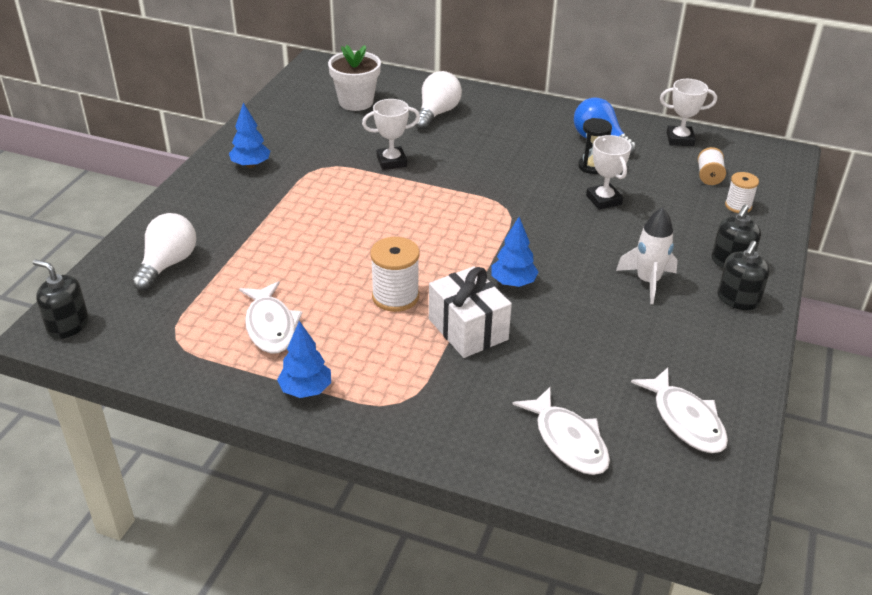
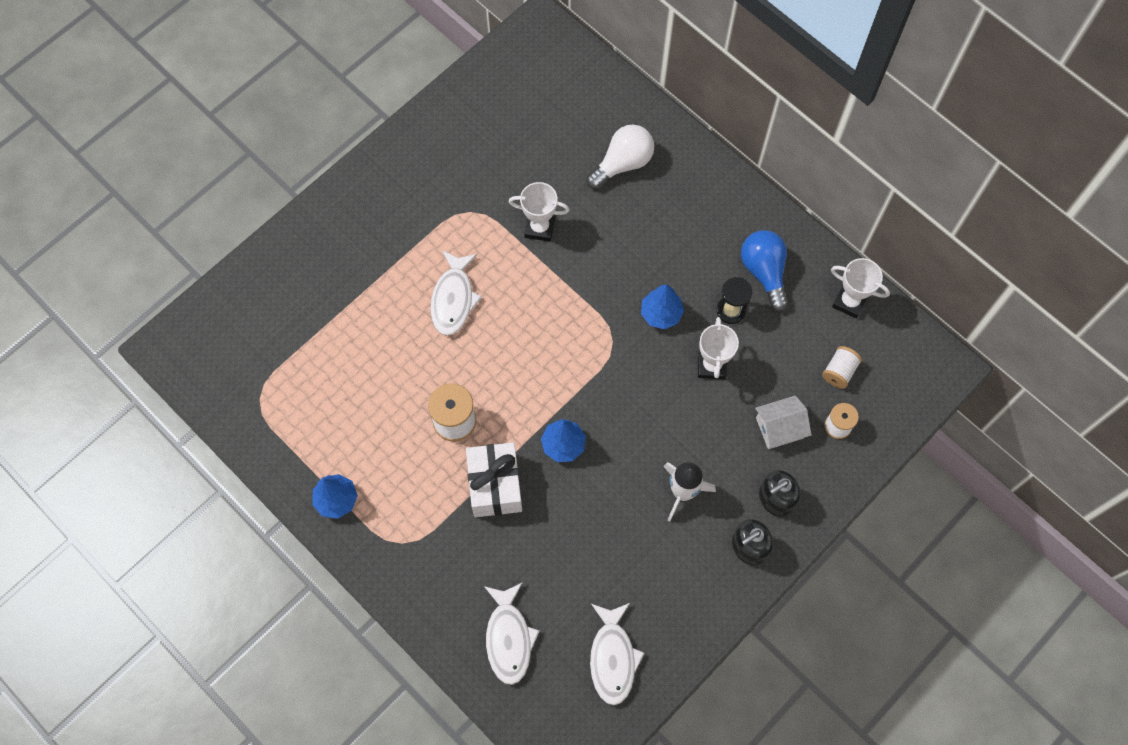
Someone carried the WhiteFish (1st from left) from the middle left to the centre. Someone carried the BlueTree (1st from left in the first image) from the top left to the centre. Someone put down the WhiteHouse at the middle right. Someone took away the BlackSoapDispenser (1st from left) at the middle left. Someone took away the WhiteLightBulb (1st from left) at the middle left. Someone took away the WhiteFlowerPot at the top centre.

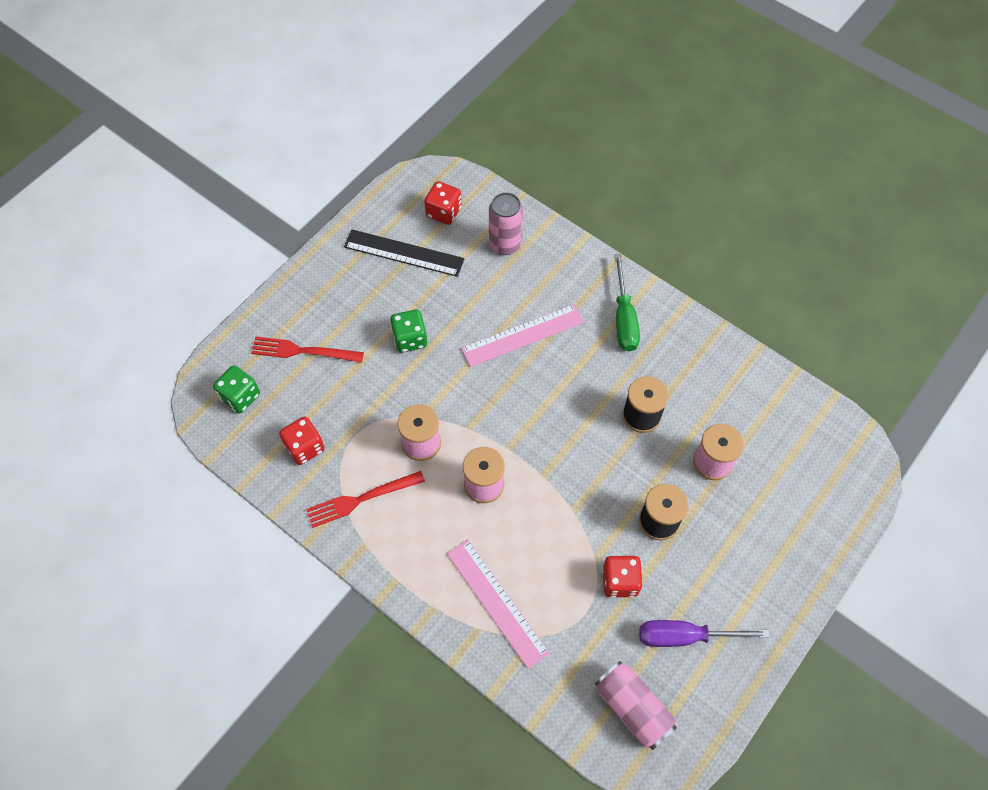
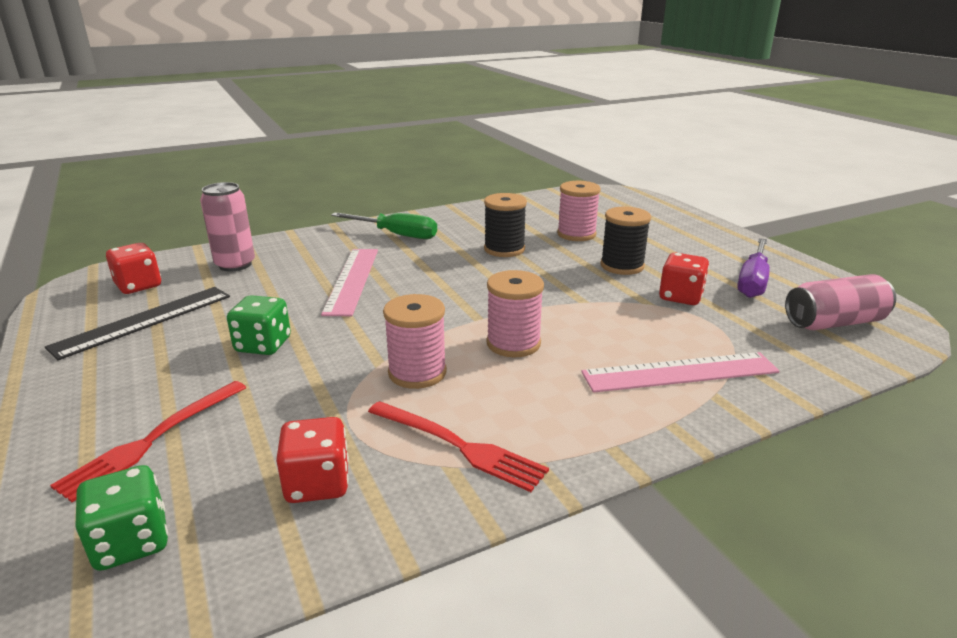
Someone rotated the RedFork (2nd from left) at the centre by 60 degrees counterclockwise.

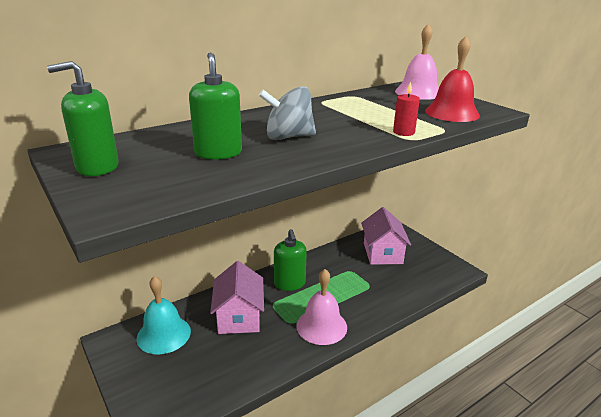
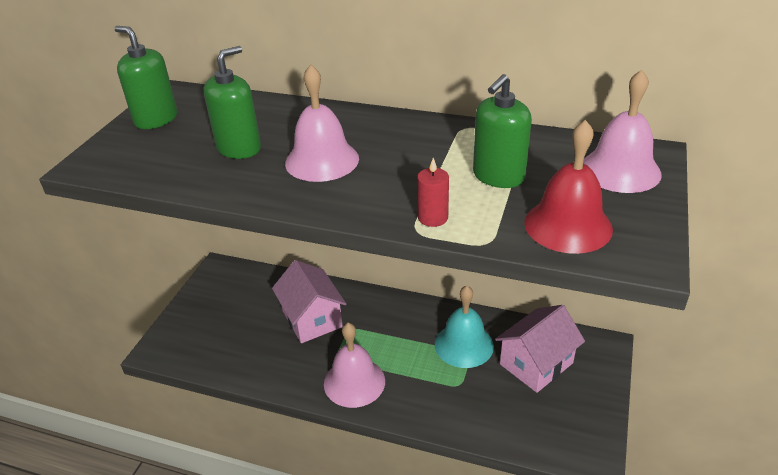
Someone rotated the PinkHouse (1st from left) at the bottom centre by 75 degrees counterclockwise. Someone swapped the GreySpinningTop at the top centre for the PinkBell (1st from left) at the top centre. Someone carried the TurquoiseBell from the bottom left to the bottom centre. Someone carried the GreenSoapDispenser (3rd from left) from the centre to the top centre.

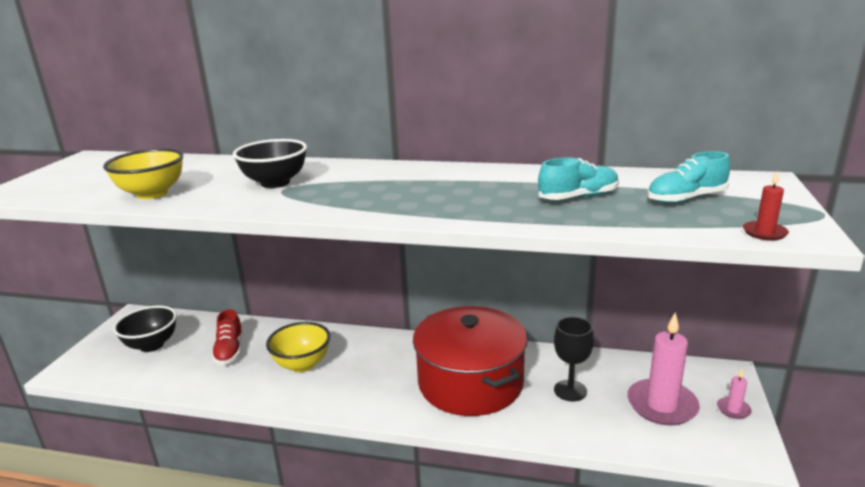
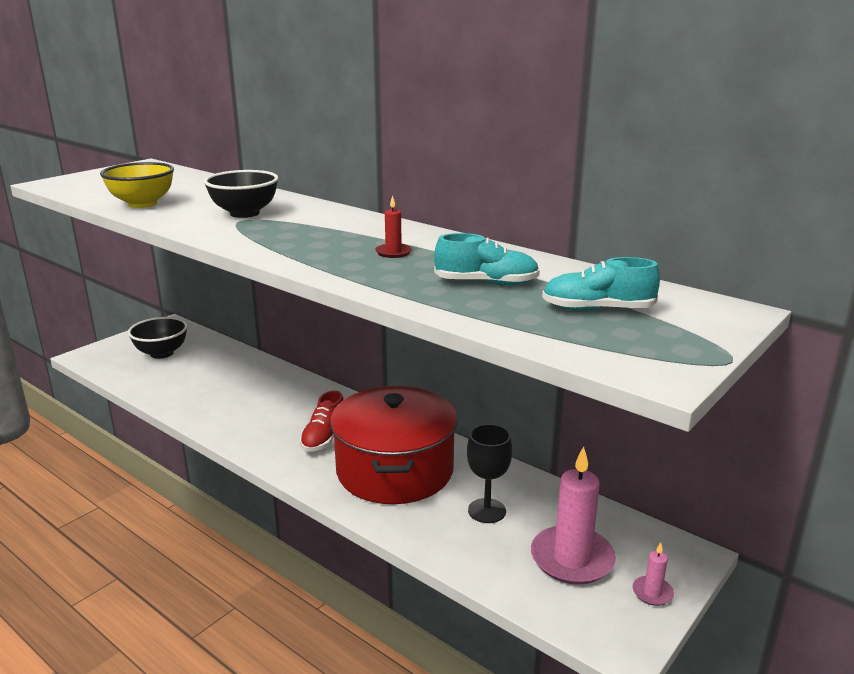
Someone carried the RedShoe from the bottom left to the centre. Someone carried the RedCandle from the middle right to the centre. Someone took away the YellowBowl (2nd from left) at the bottom centre.

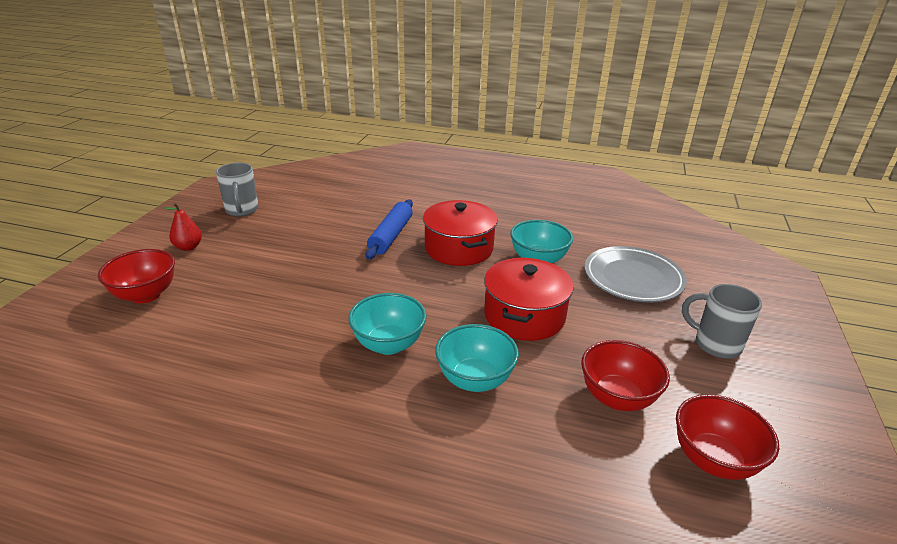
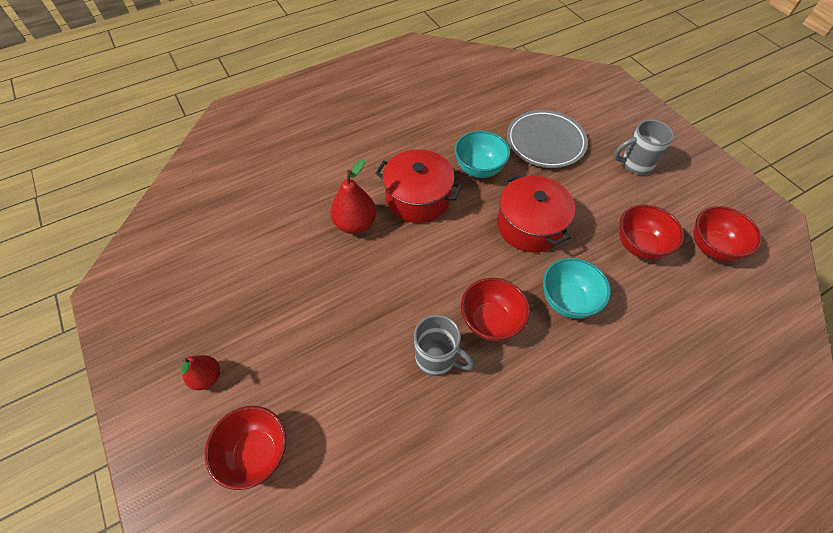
Someone swapped the BlueRollingPin at the centre for the RedPear (2nd from left) at the centre. Someone carried the GreyMug (1st from left) from the middle left to the centre. Someone repainted the TurquoiseBowl (1st from left) at the centre, which became the RedBowl (2nd from left) at the centre.

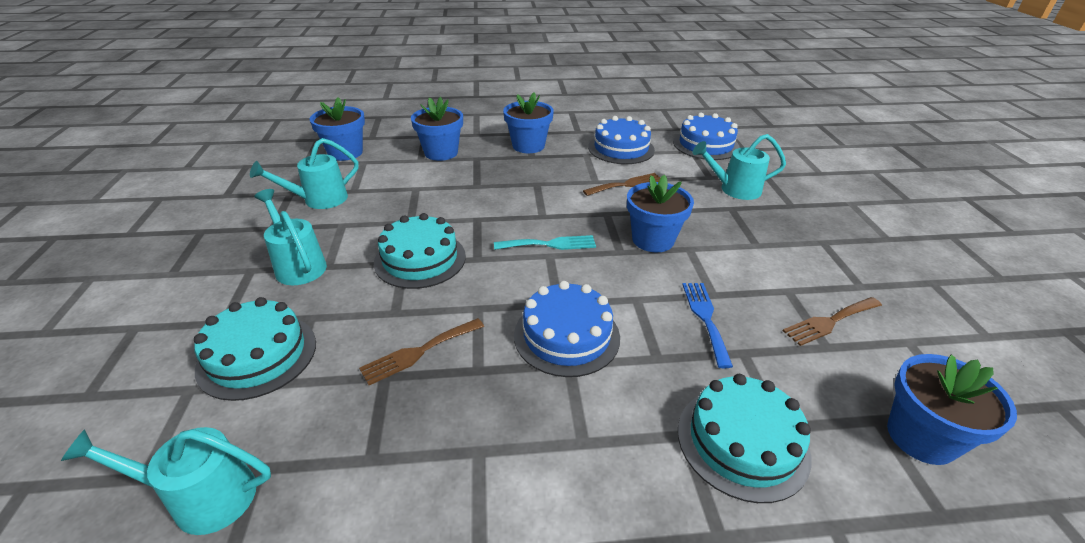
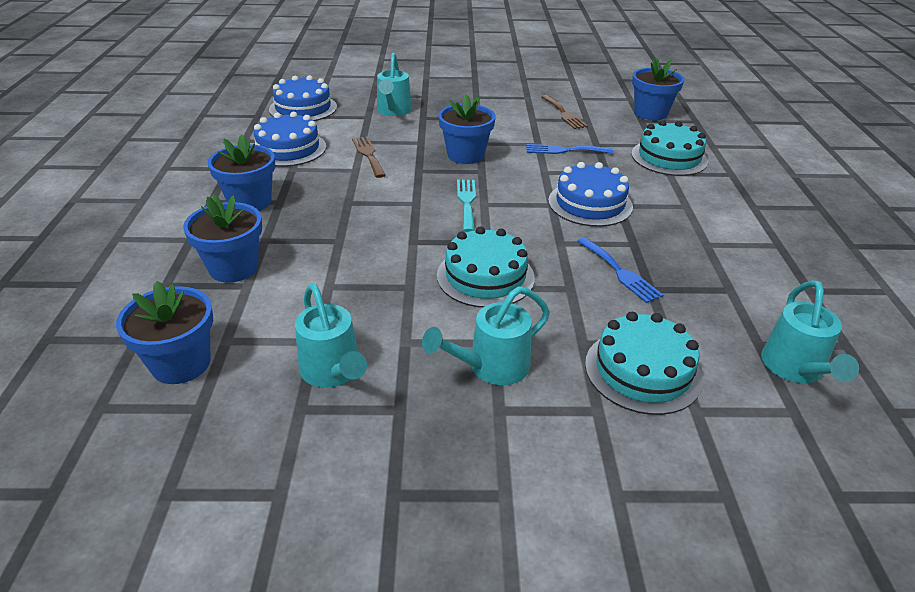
Someone repainted the BrownFork (1st from left) at the centre, which became the BlueFork (2nd from left) at the middle right.

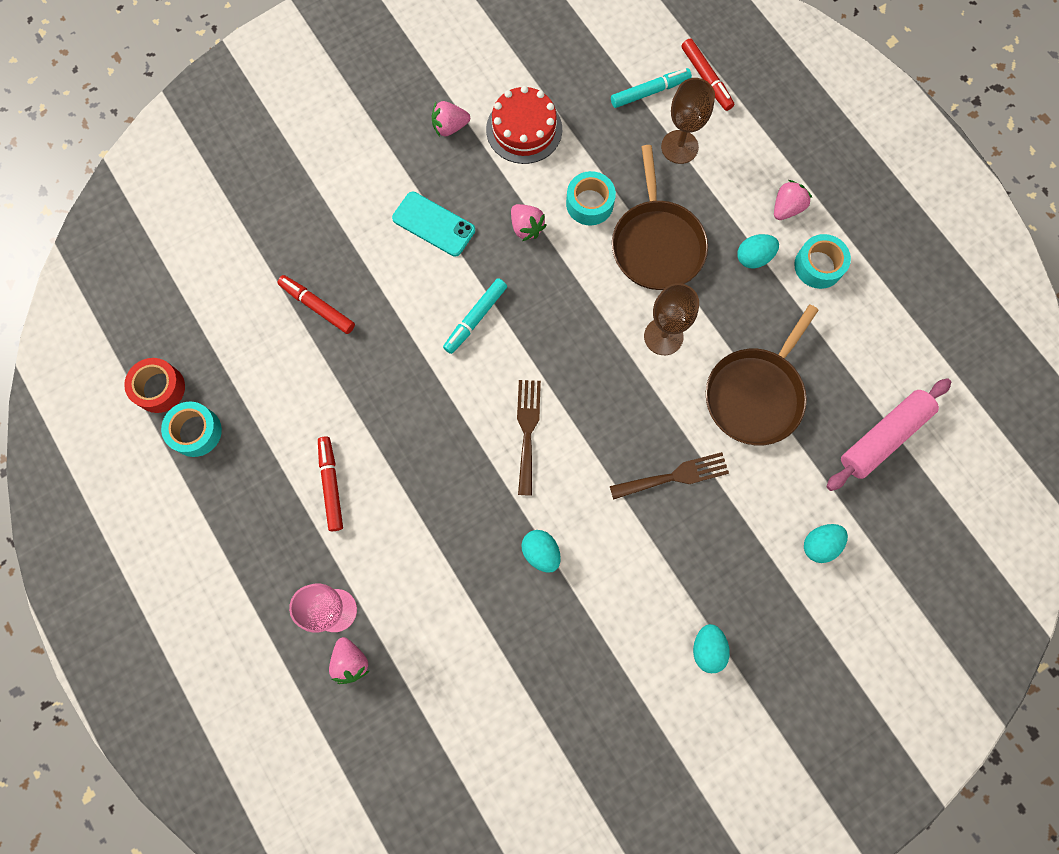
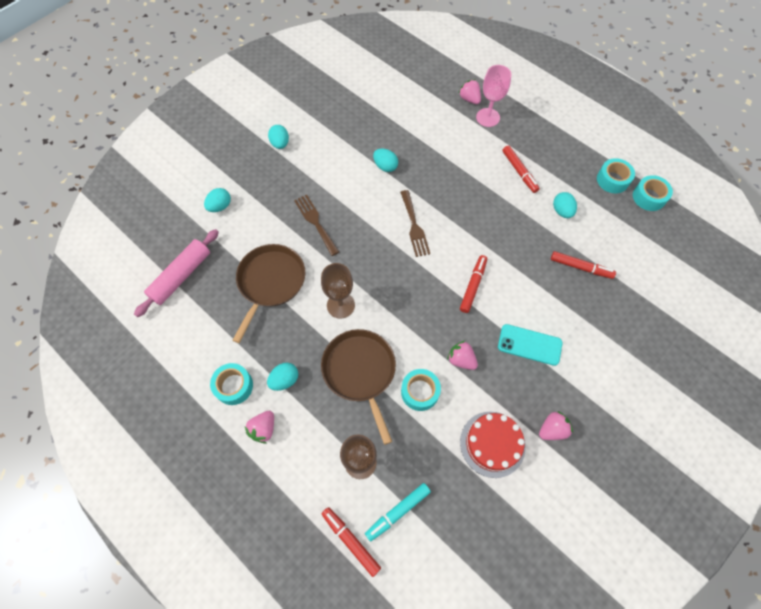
Someone rotated the BrownFork (2nd from left in the first image) at the centre by 90 degrees clockwise. Someone repainted the TurquoiseMarker (1st from left) at the centre, which became the RedMarker (2nd from left) at the centre. Someone put down the TurquoiseEgg (5th from left) at the middle right. Someone repainted the RedTape at the middle left, which became the TurquoiseTape (4th from left) at the top right.

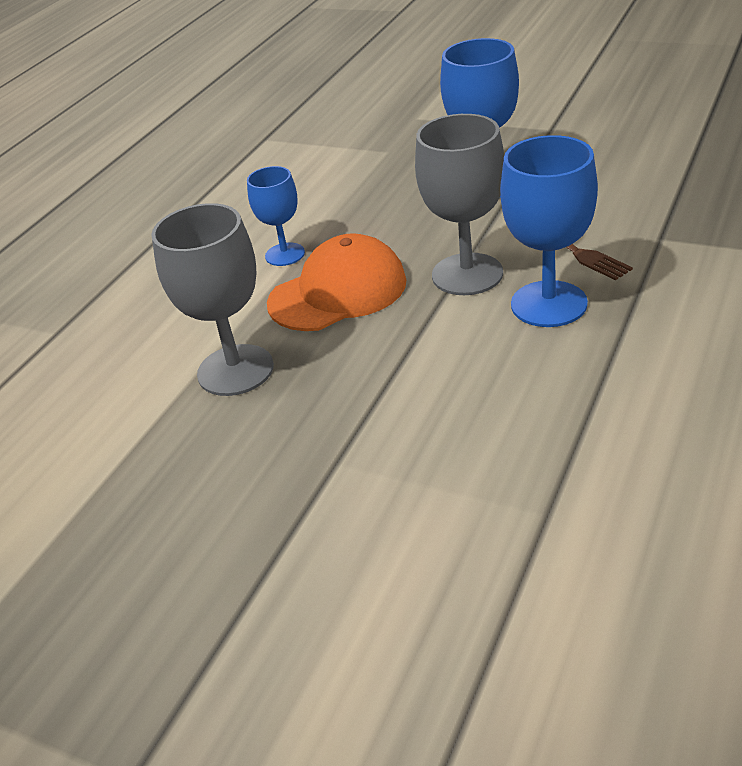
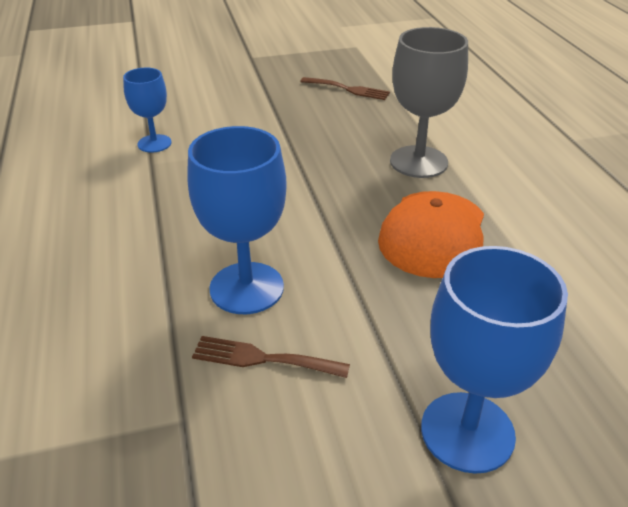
Someone carried the BlueGoblet (1st from left) from the top centre to the top left. Someone put down the BrownFork (2nd from left) at the top centre. Someone took away the GreyGoblet (2nd from left) at the top centre.

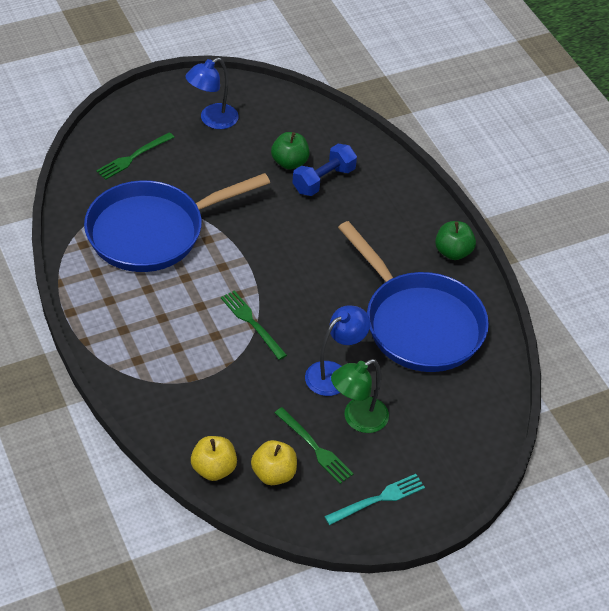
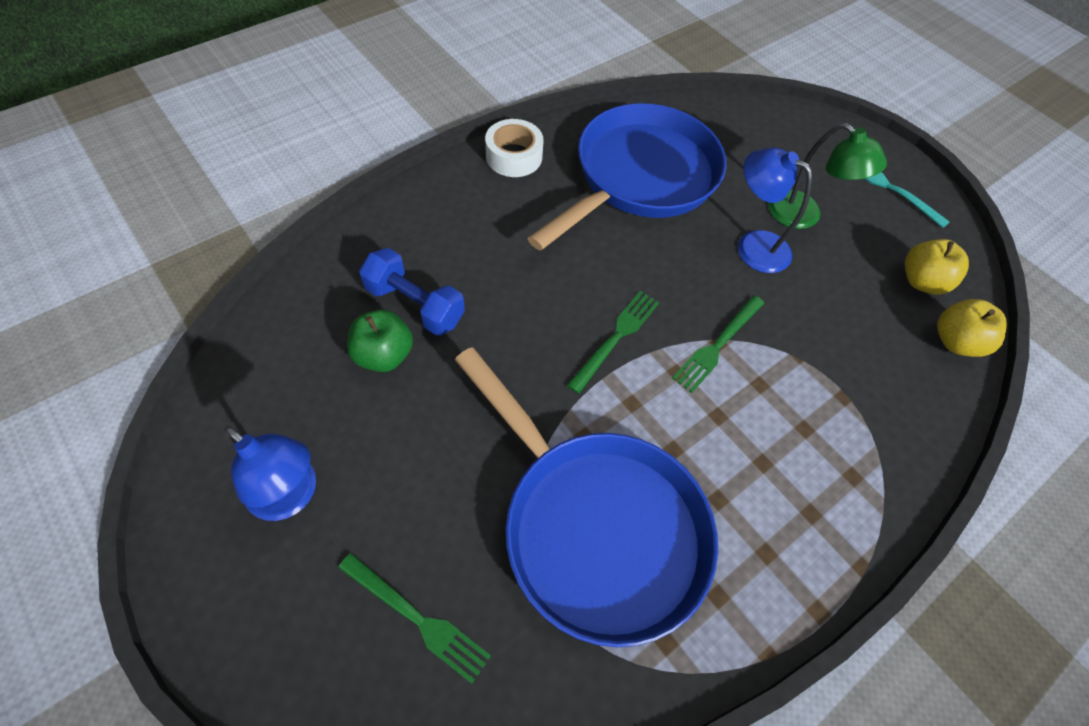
Someone swapped the GreenApple (2nd from left) at the middle right for the WhiteTape at the top centre. Someone carried the GreenFork (3rd from left in the first image) from the bottom centre to the centre.

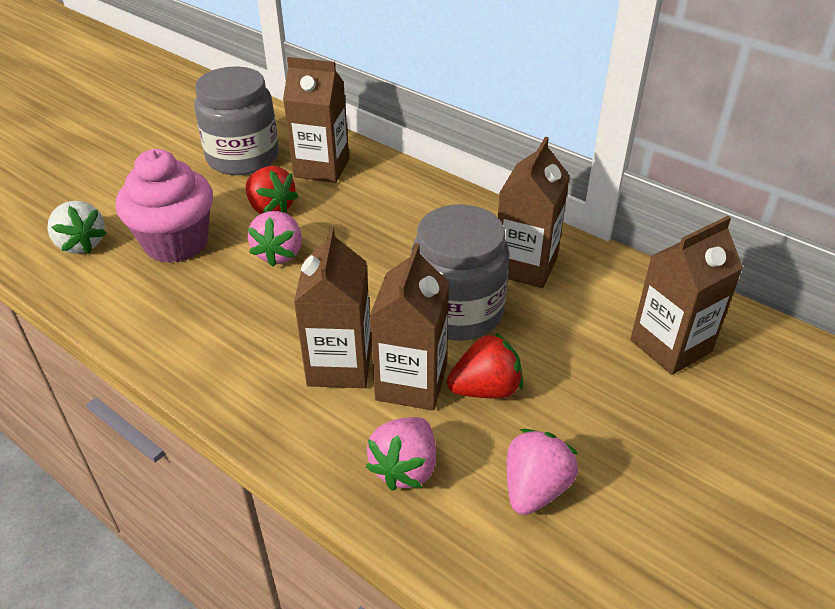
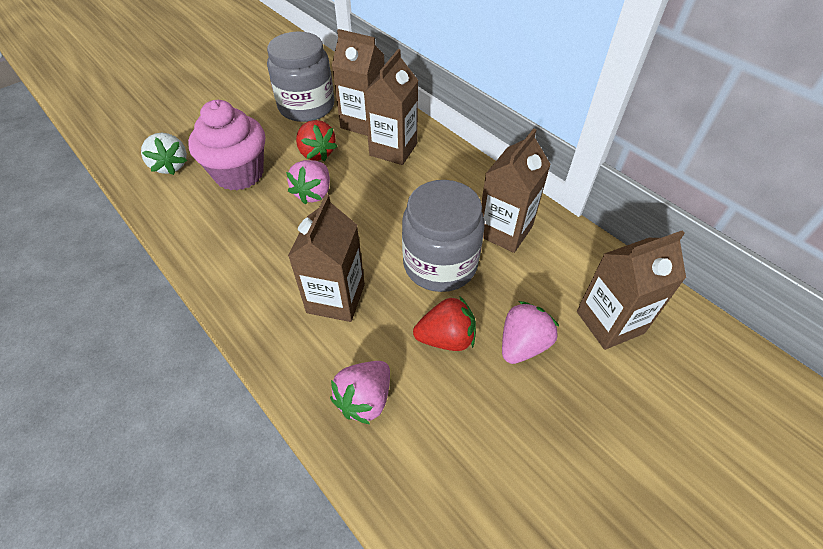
Someone carried the BrownCarton (3rd from left) from the centre to the top centre. Someone carried the PinkStrawberry (3rd from left) from the bottom centre to the centre.

